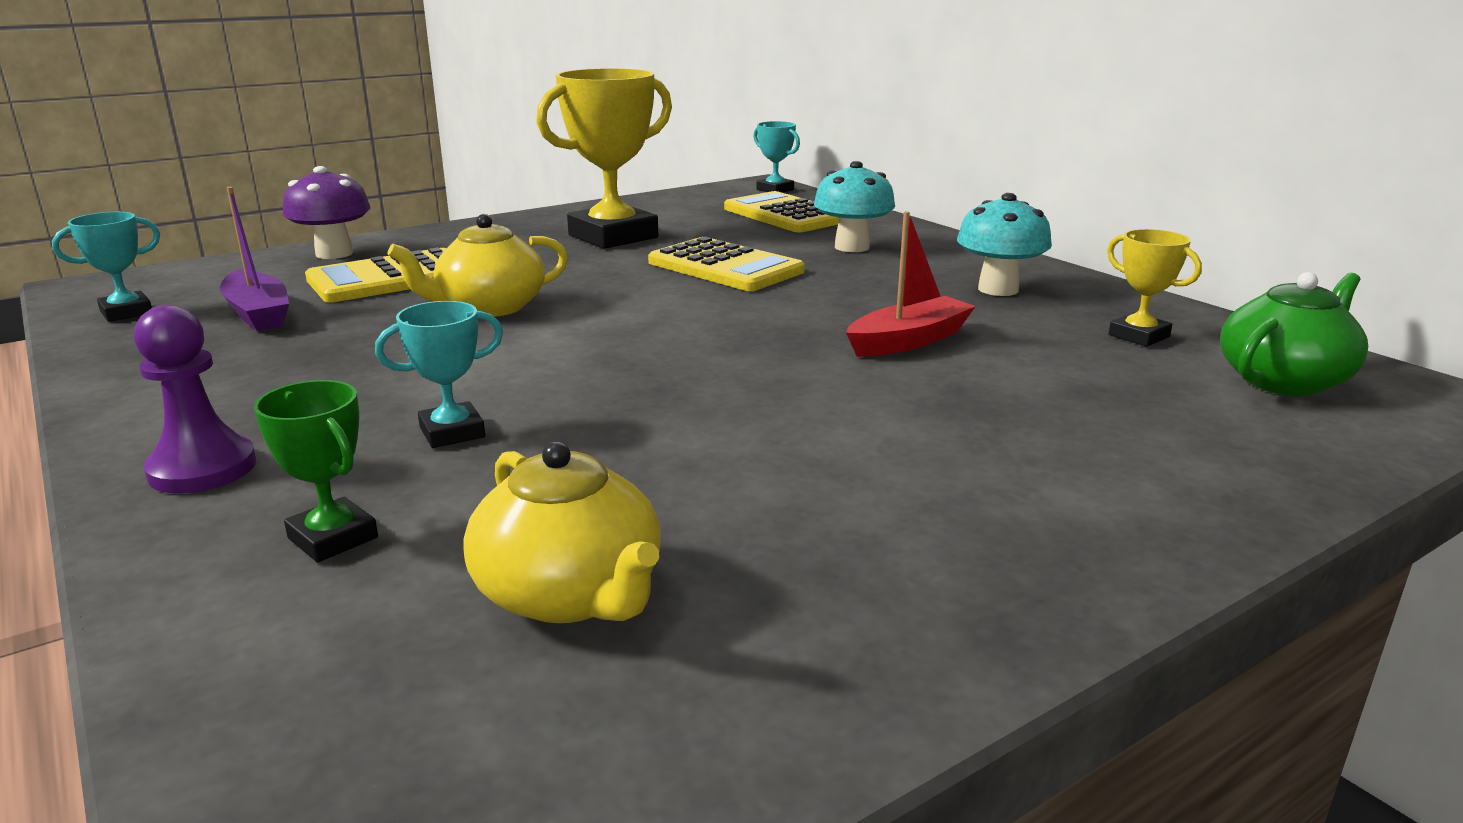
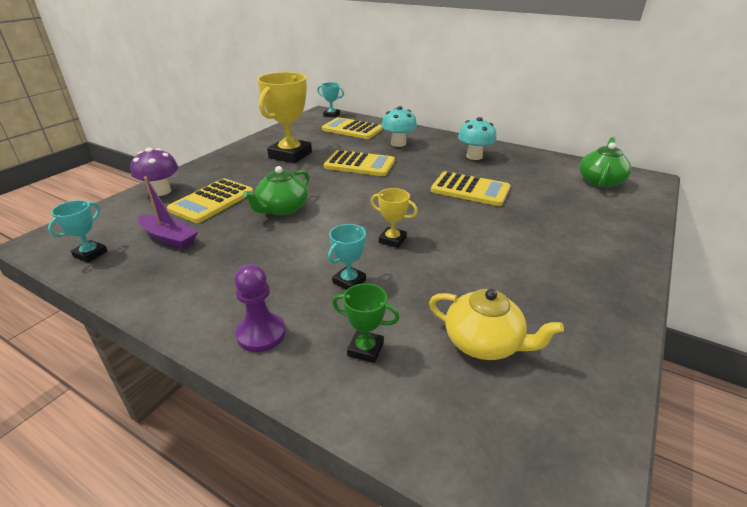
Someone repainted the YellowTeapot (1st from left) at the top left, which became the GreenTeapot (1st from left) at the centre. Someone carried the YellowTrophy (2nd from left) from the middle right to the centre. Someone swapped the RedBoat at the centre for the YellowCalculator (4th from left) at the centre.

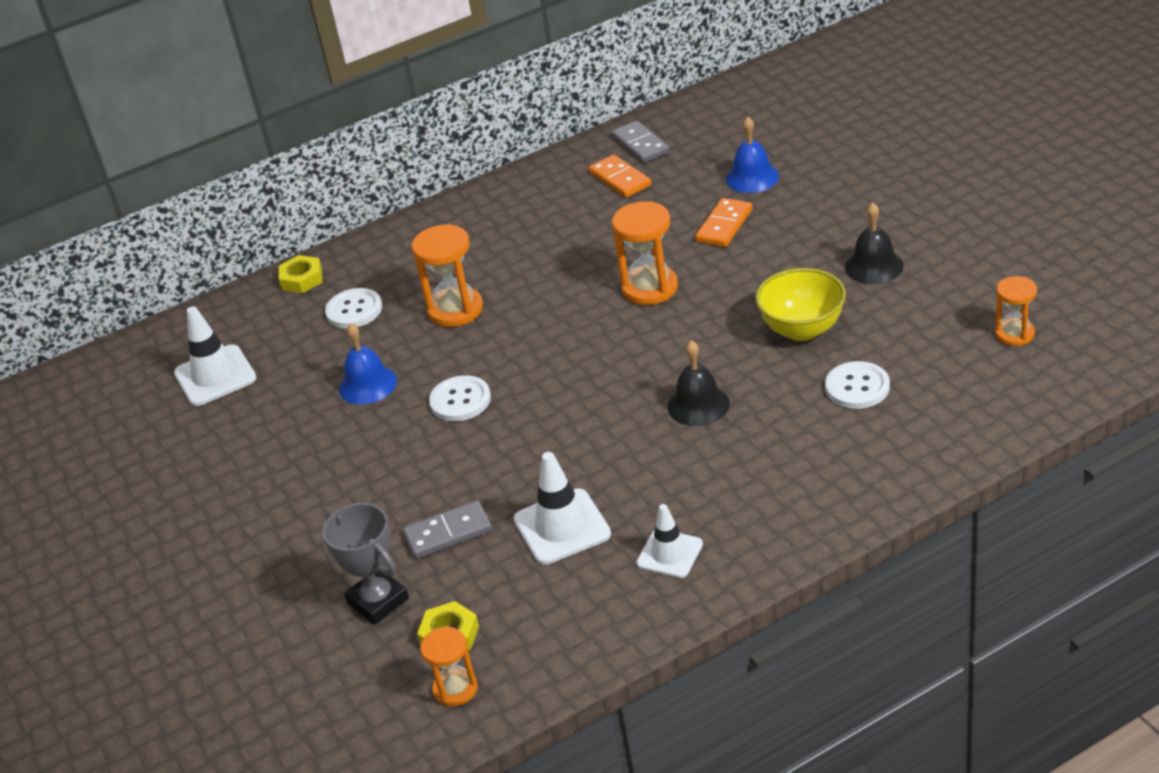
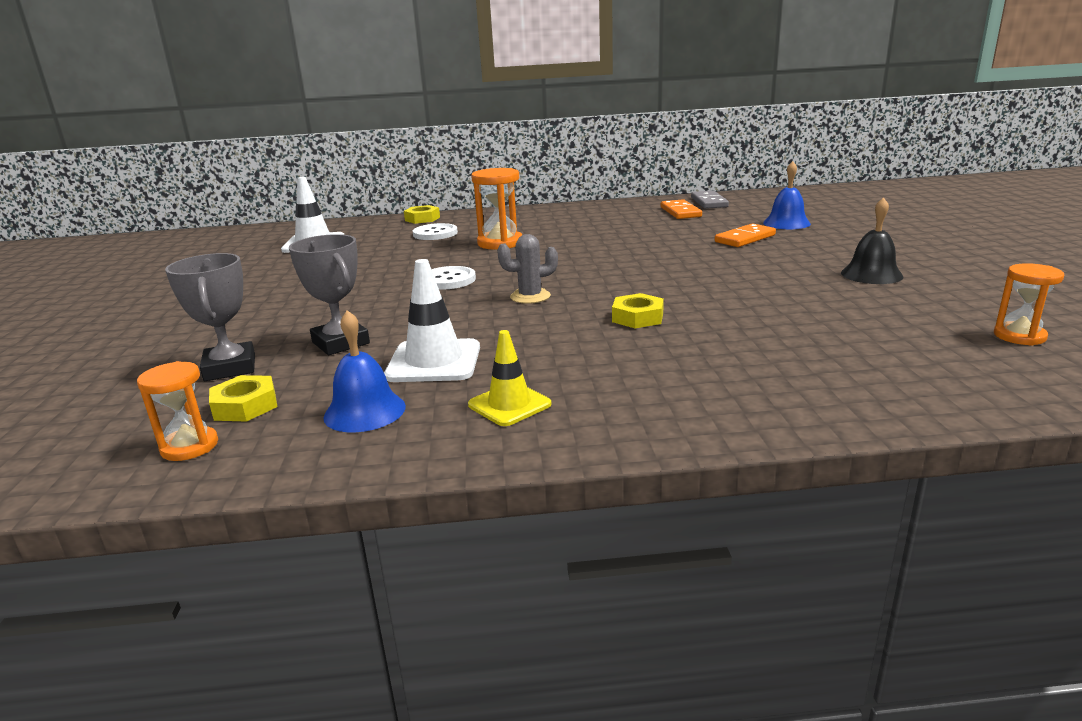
Someone swapped the GreyDomino (1st from left) at the bottom centre for the GreyTrophy (2nd from left) at the middle left. Someone carried the BlueBell (1st from left) from the middle left to the centre. Someone repainted the WhiteTrafficCone (3rd from left) at the bottom centre, which became the YellowTrafficCone at the centre. Someone put down the GreyCactus at the centre. Someone swapped the BlackBell (1st from left) at the centre for the YellowNut (3rd from left) at the centre. Someone took away the OrangeHourglass (3rd from left) at the top centre. Someone took away the YellowBowl at the middle right. Someone took away the WhiteButton (3rd from left) at the middle right.

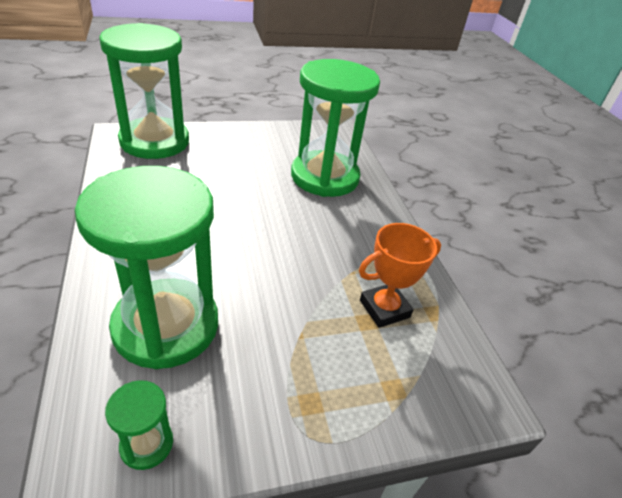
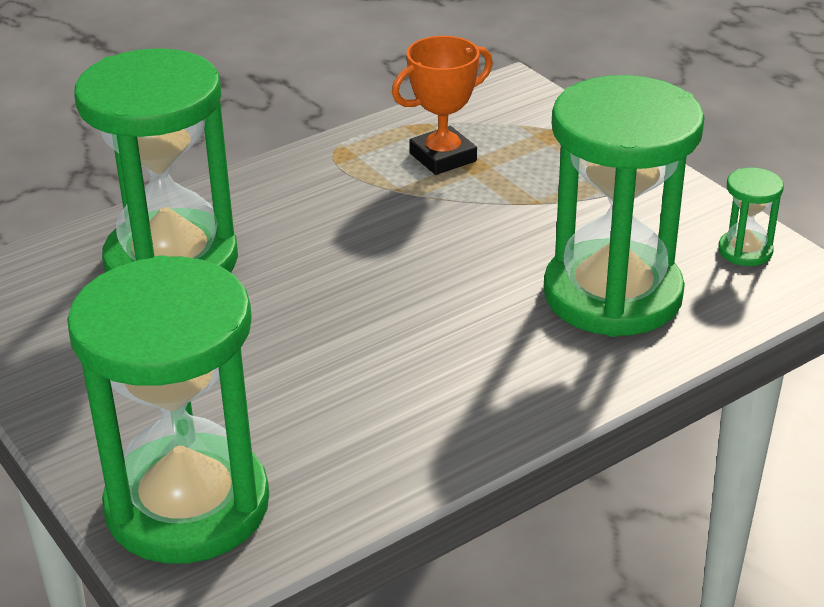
Someone rotated the OrangeTrophy at the centre by 75 degrees counterclockwise.

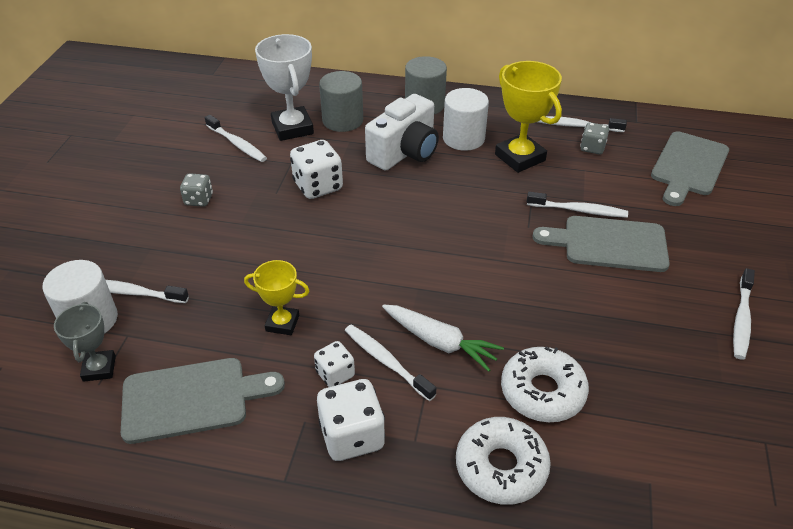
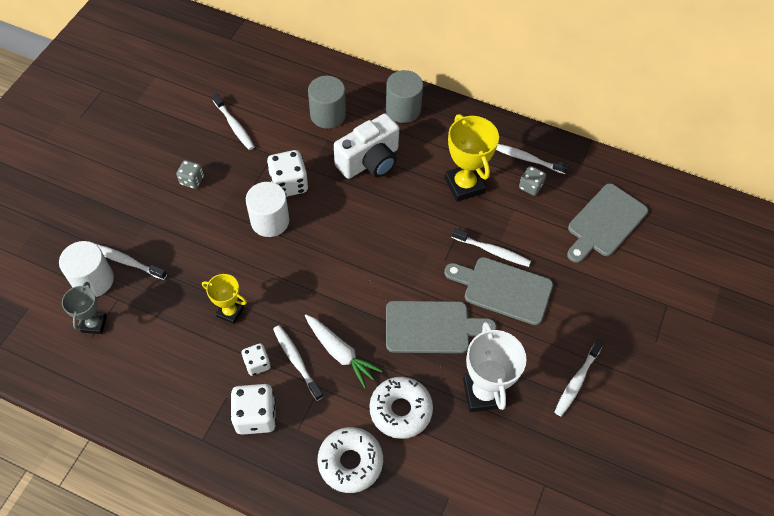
Someone carried the WhiteCylinder (2nd from left) from the top centre to the centre. Someone carried the GreyCuttingBoard (1st from left) from the bottom left to the centre. Someone carried the WhiteTrophy from the top centre to the bottom centre.

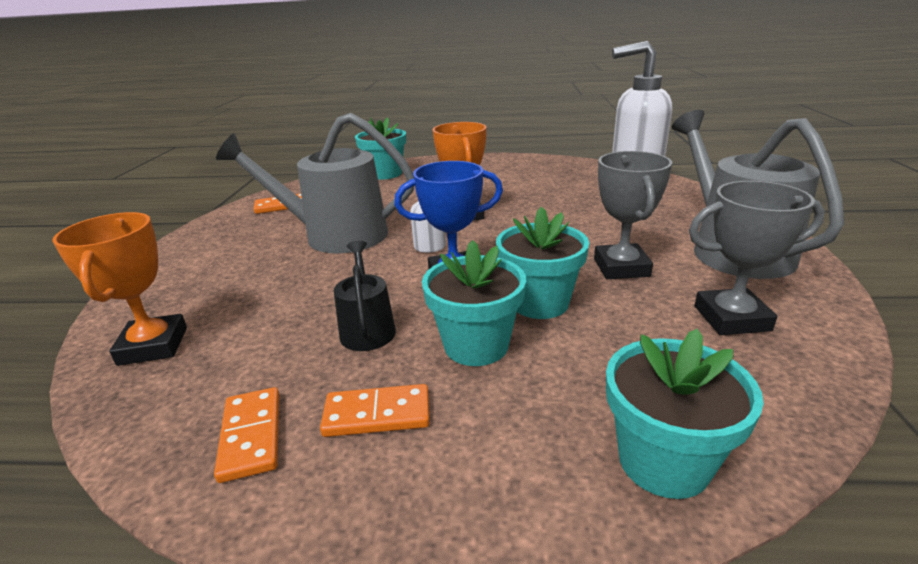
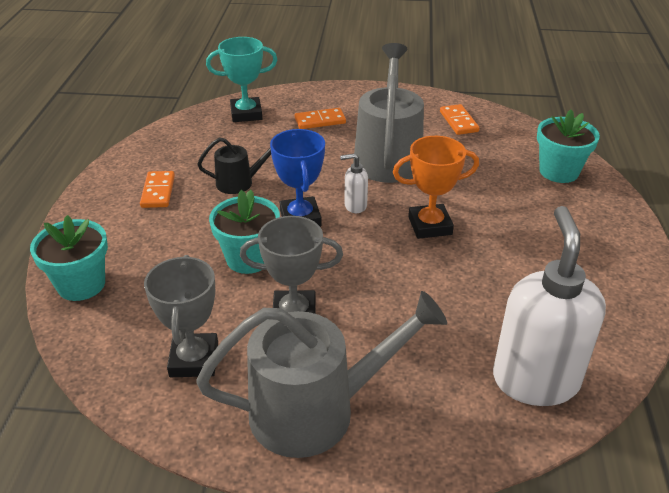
Someone repainted the OrangeTrophy (1st from left) at the middle left, which became the TurquoiseTrophy at the top centre. Someone carried the OrangeDomino (1st from left in the first image) from the bottom left to the top centre. Someone took away the TurquoiseFlowerPot (2nd from left) at the centre.

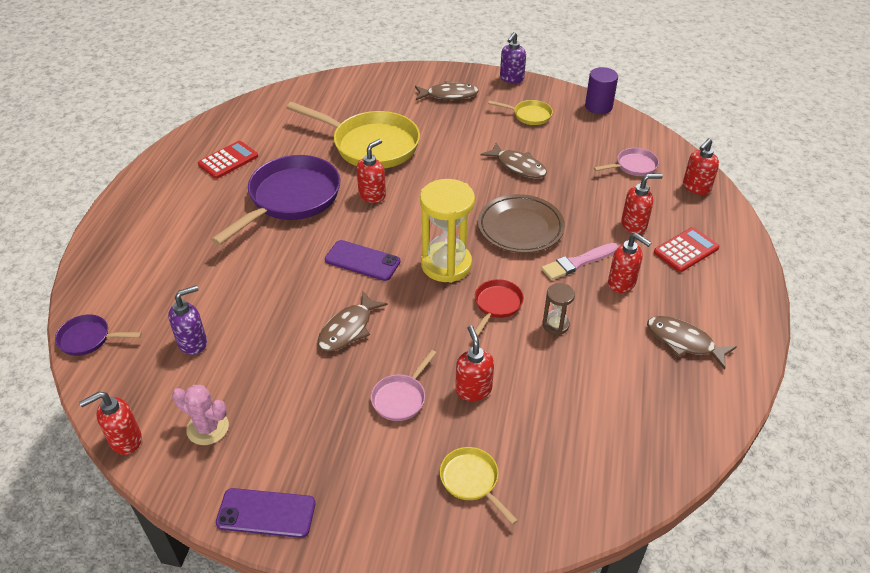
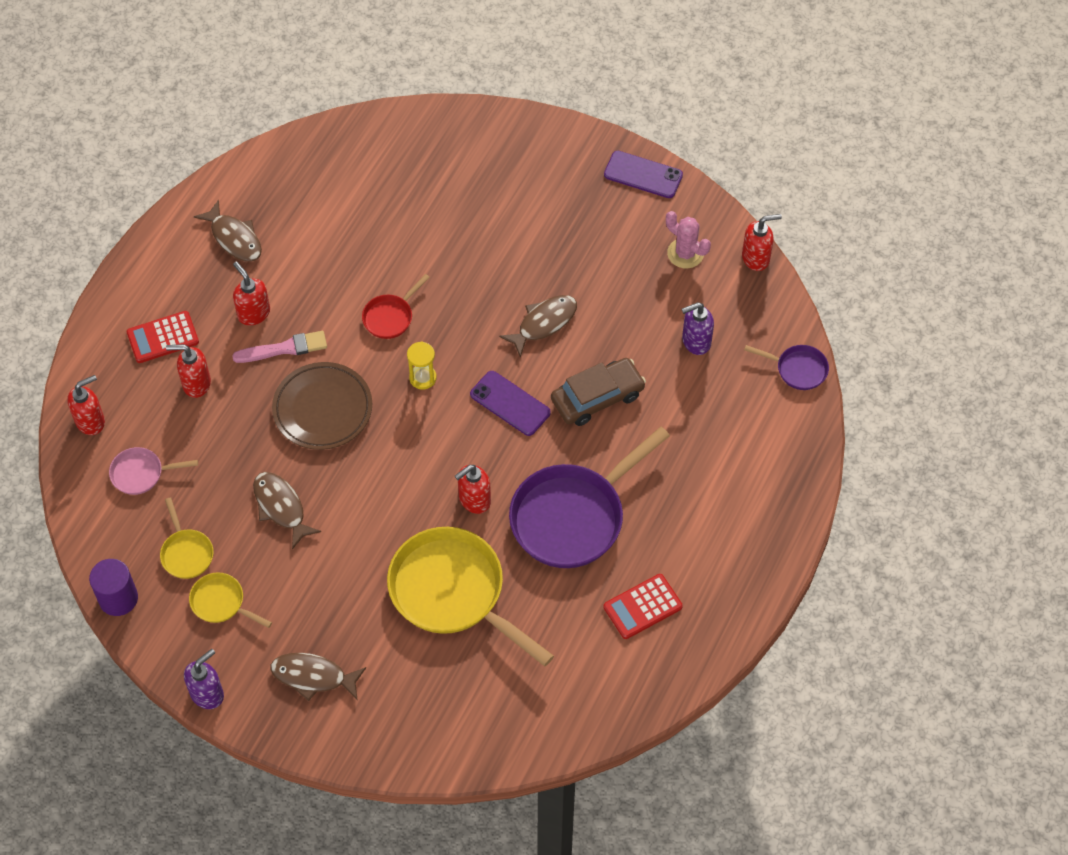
Someone carried the YellowPan (2nd from left in the first image) from the bottom centre to the middle left. Someone scaled the YellowHourglass at the centre by 0.49. Someone put down the BrownCar at the centre. Someone took away the PinkPan (1st from left) at the bottom centre. Someone took away the RedSoapDispenser (3rd from left) at the centre. Someone took away the BrownHourglass at the centre.

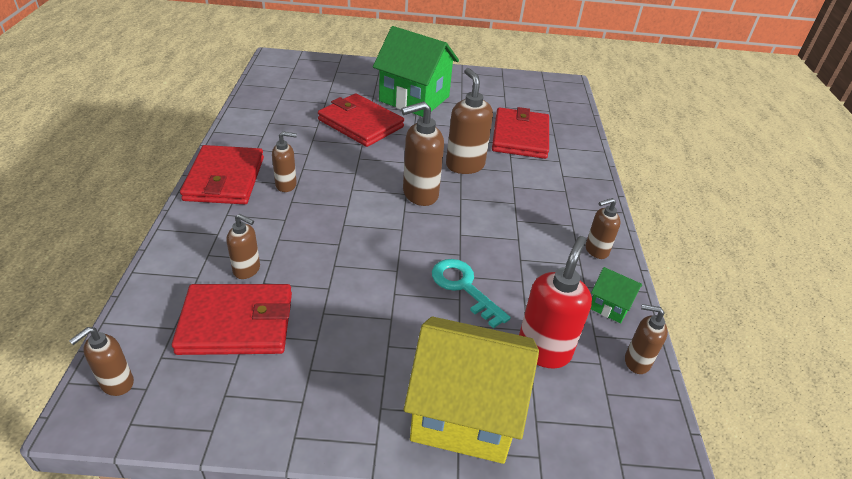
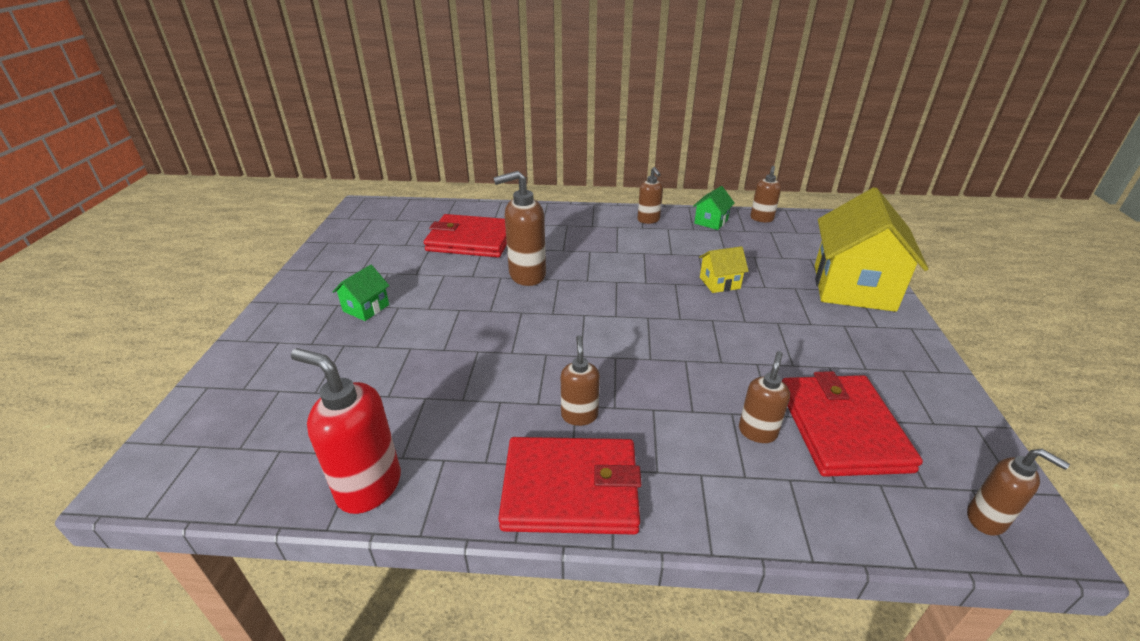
Someone carried the RedSoapDispenser from the centre to the bottom left. Someone scaled the GreenHouse (1st from left) at the top centre by 0.44. Someone swapped the TurquoiseKey at the centre for the YellowHouse (1st from left) at the centre. Someone took away the RedWallet (3rd from left) at the top centre. Someone took away the BrownSoapDispenser (4th from left) at the top centre.

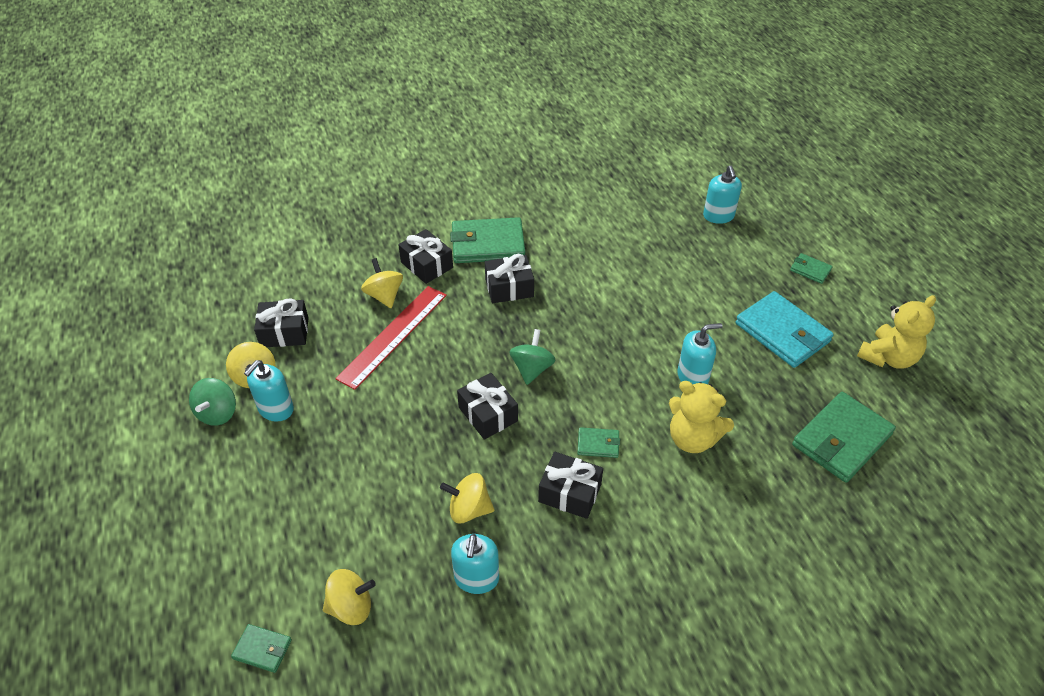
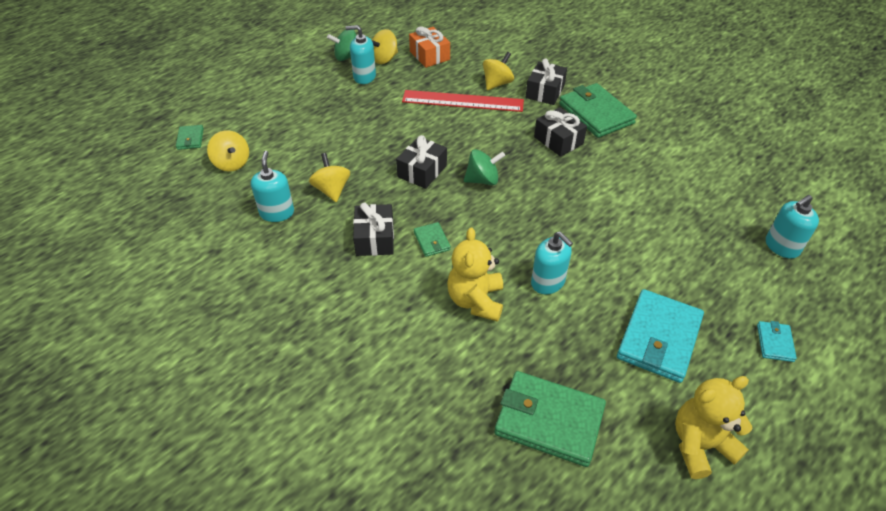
Someone rotated the TurquoiseSoapDispenser (2nd from left in the first image) at the bottom centre by 105 degrees clockwise. Someone repainted the BlackGift (1st from left) at the middle left, which became the OrangeGift at the top centre. Someone rotated the YellowTeddyBear (2nd from left) at the middle right by 135 degrees clockwise. Someone repainted the GreenWallet (4th from left) at the middle right, which became the TurquoiseWallet (2nd from left) at the bottom right.

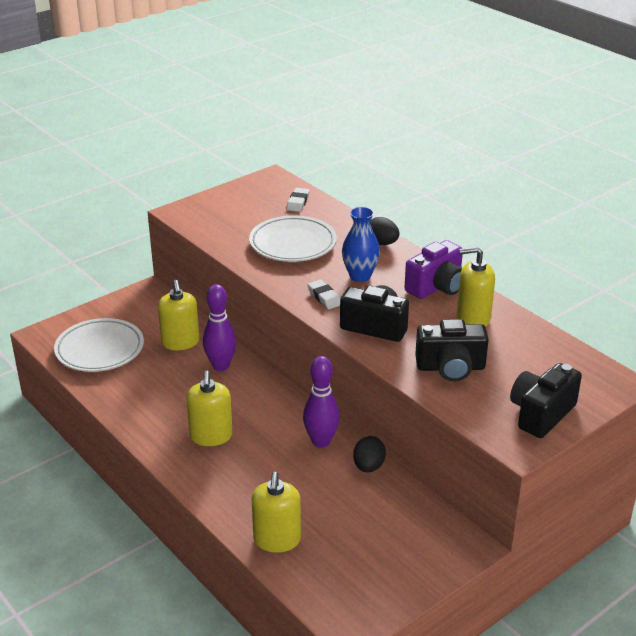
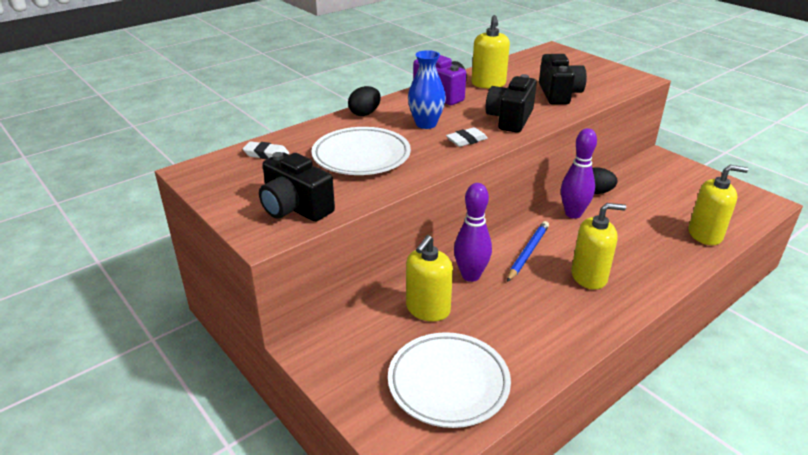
Someone carried the BlackCamera (3rd from left in the first image) from the middle right to the centre. Someone rotated the YellowSoapDispenser (1st from left) at the middle left by 135 degrees clockwise. Someone put down the BluePencil at the centre.

